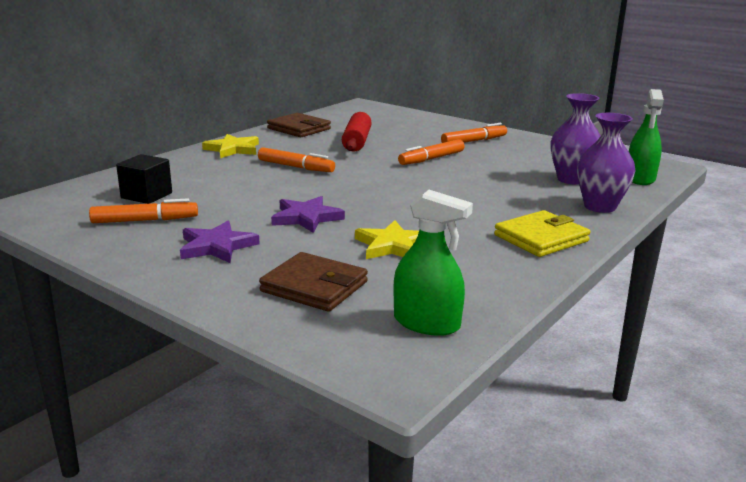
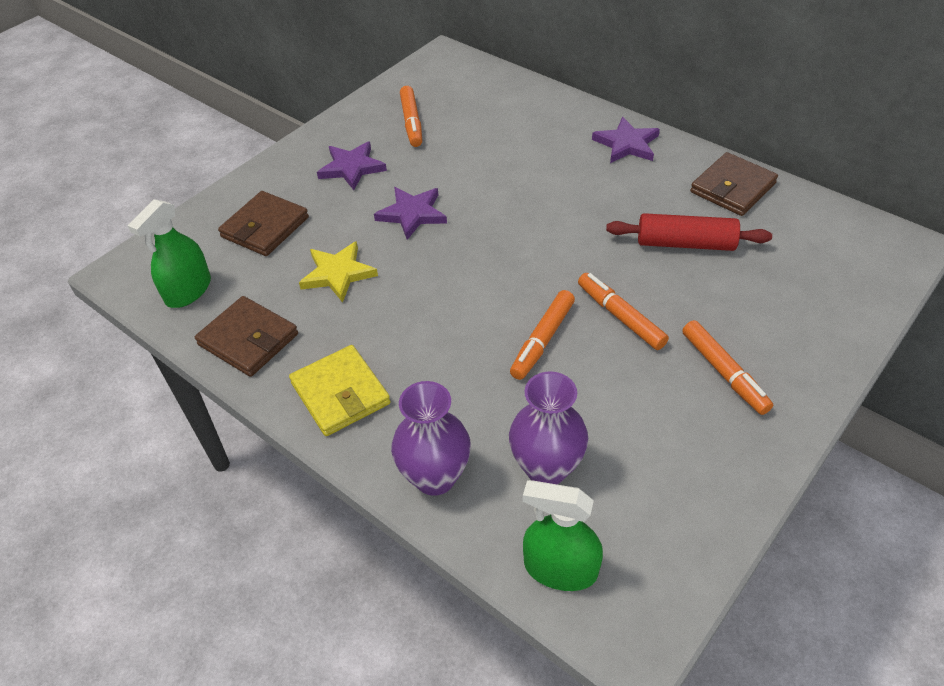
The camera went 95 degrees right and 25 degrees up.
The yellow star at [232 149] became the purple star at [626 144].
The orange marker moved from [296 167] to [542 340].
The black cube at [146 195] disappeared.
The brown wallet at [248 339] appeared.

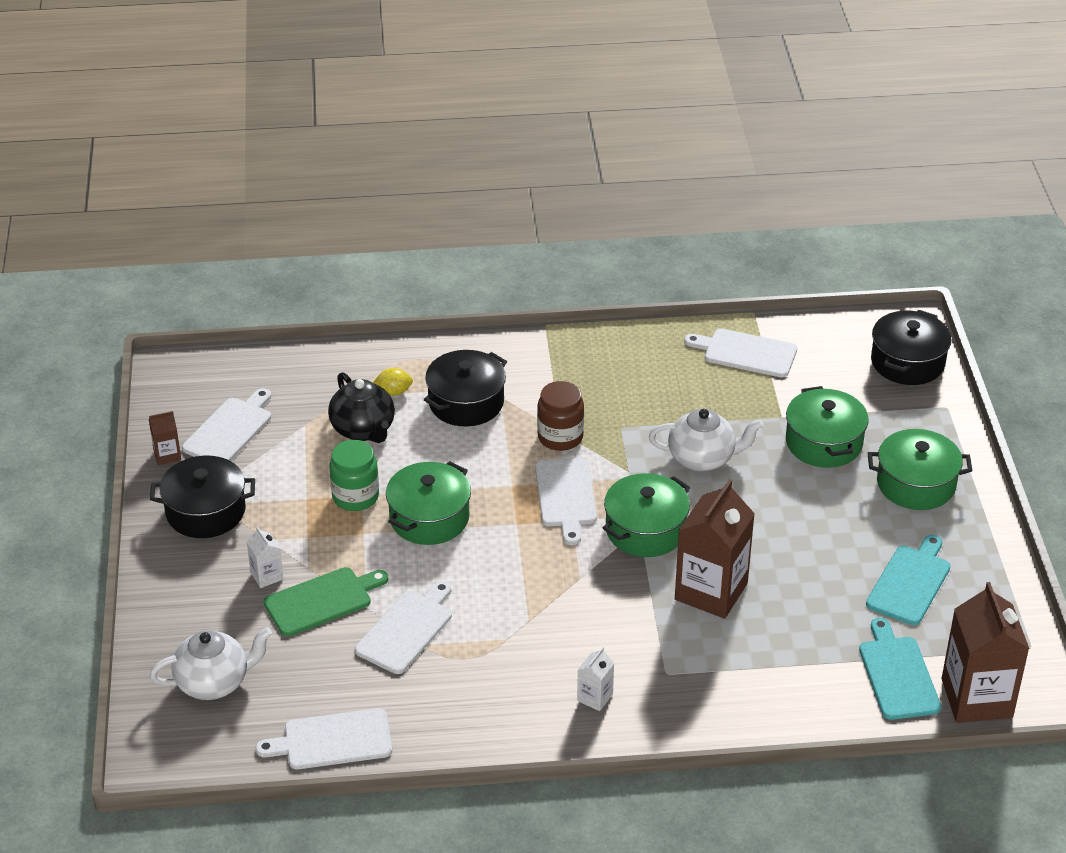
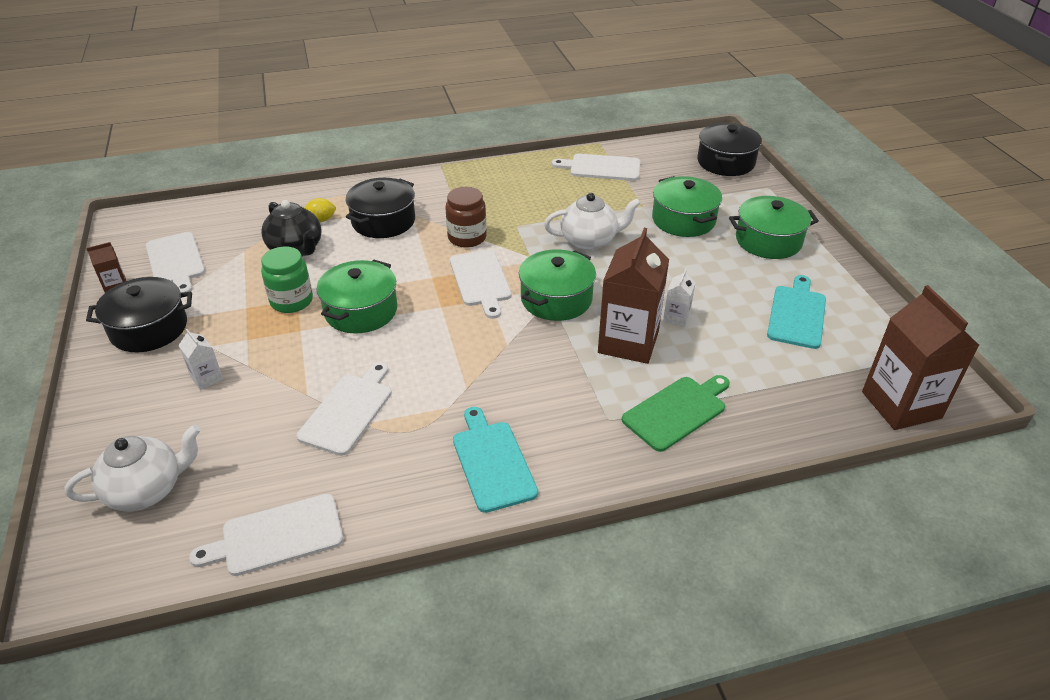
The camera went 10 degrees left and 0 degrees up.
The white cutting board at [230 430] turned 135 degrees clockwise.
The green cutting board moved from [322 600] to [677 411].
The turquoise cutting board moved from [897 674] to [492 462].
The white carton moved from [595 697] to [676 318].

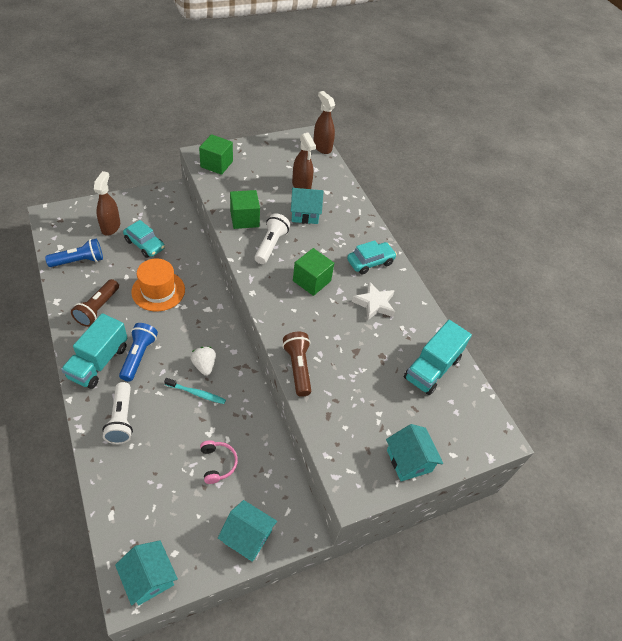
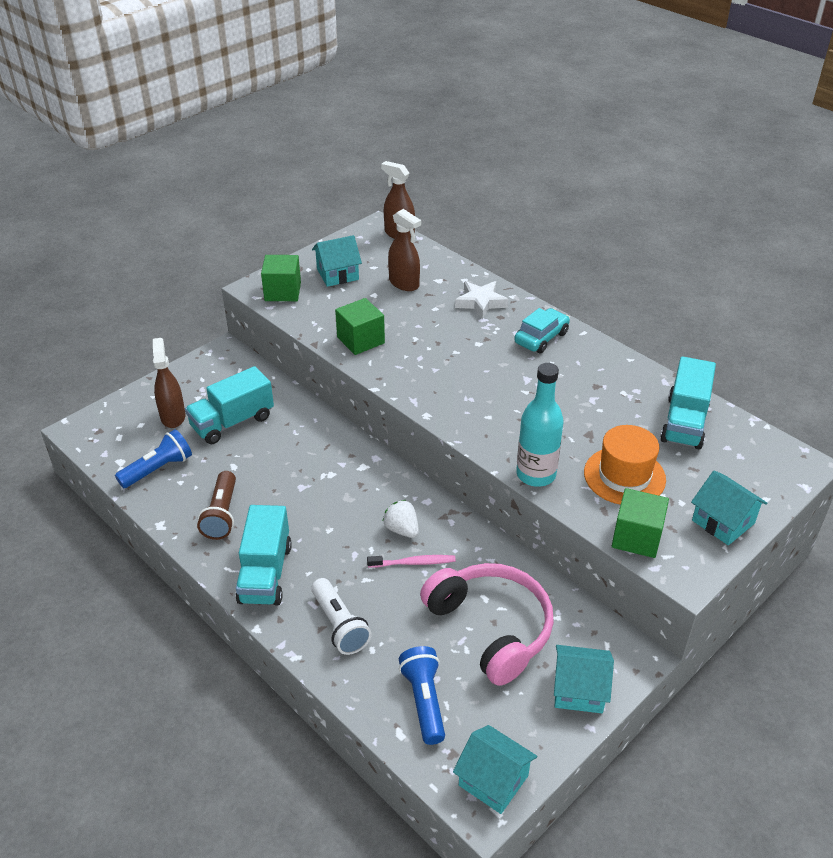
The camera went 15 degrees left and 10 degrees down.
The turquoise house moved from [305 214] to [337 274].
The white flashlight at [270 245] disappeared.
The turquoise car at [145 245] was replaced by the turquoise truck at [232 422].
The green cube moved from [311 281] to [636 537].
The orange hat moved from [158 291] to [624 476].
The white star moved from [374 304] to [480 302].
The blue flashlight moved from [138 356] to [424 701].
The brown flashlight at [298 368] was replaced by the turquoise bottle at [536 474].
The turquoise toothbrush at [196 393] became the pink toothbrush at [413 563].
The pink headphones at [218 463] changed to 2.24 times the size.

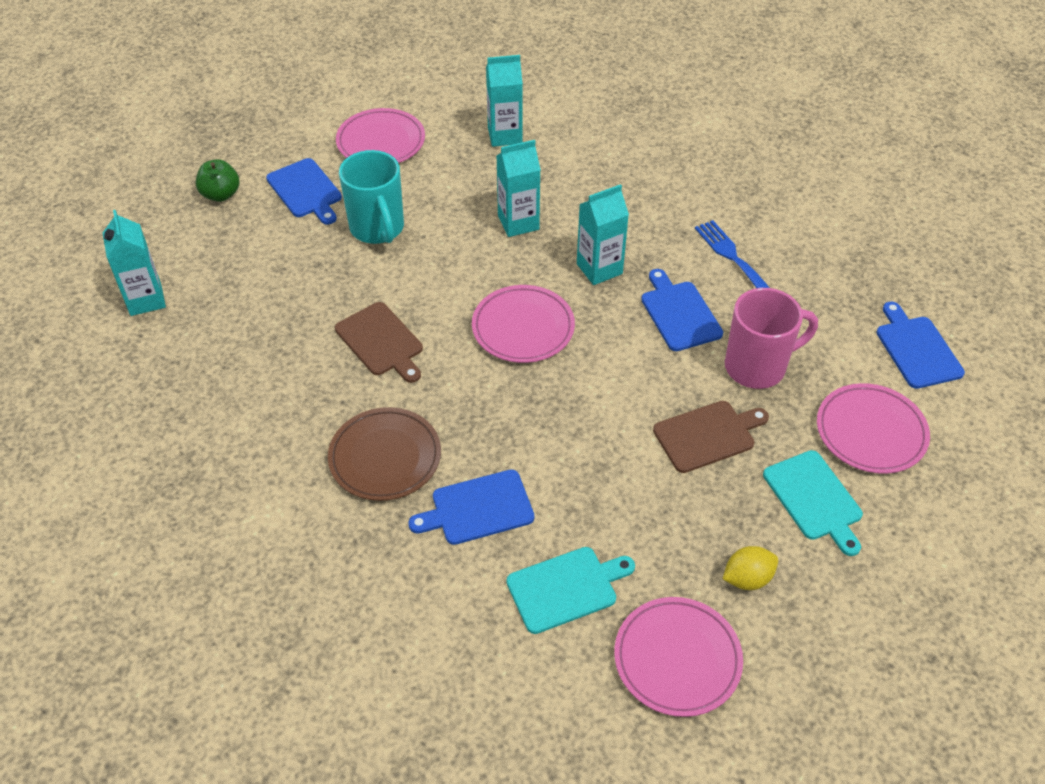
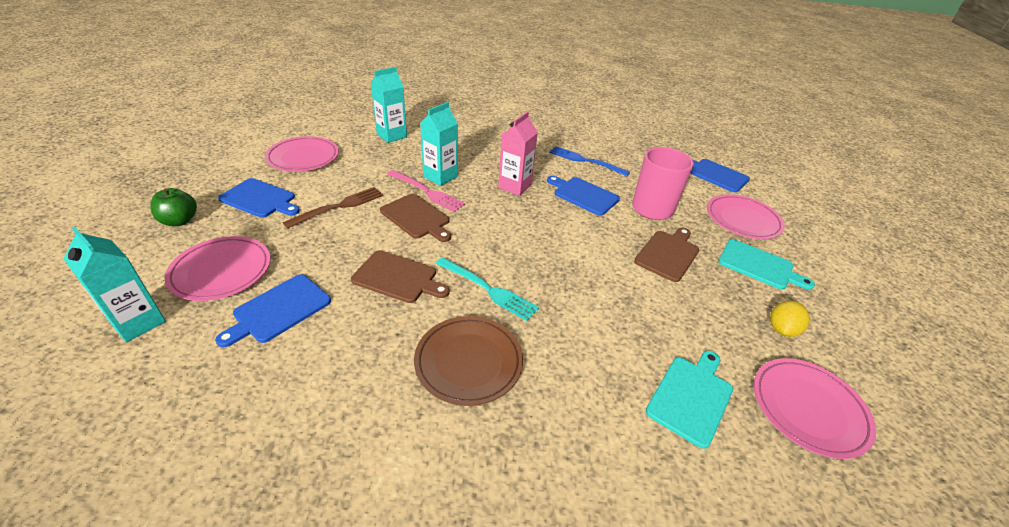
The camera went 35 degrees left and 10 degrees down.
The turquoise mug at [378 229] was replaced by the brown fork at [339 207].
The turquoise carton at [599 269] became the pink carton at [514 186].
The pink plate moved from [523 328] to [221 271].
The blue cutting board moved from [477 508] to [279 310].
The pink fork at [426 192] appeared.
The brown cutting board at [416 217] appeared.
The turquoise fork at [488 289] appeared.

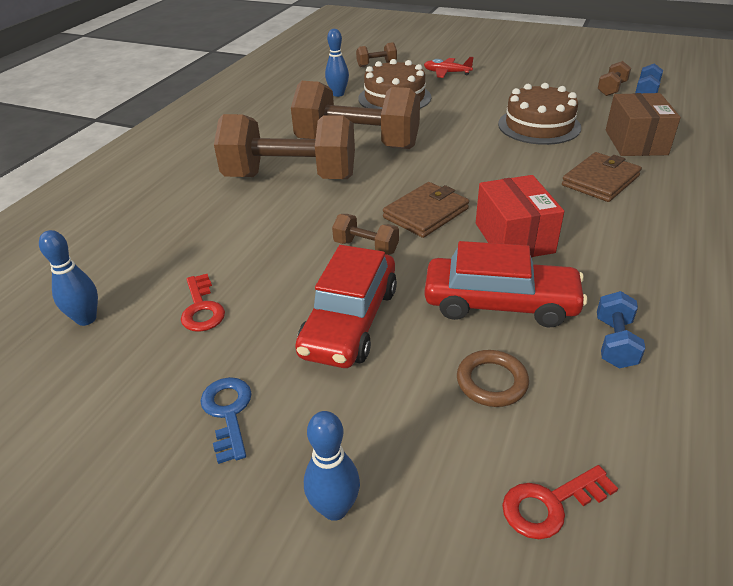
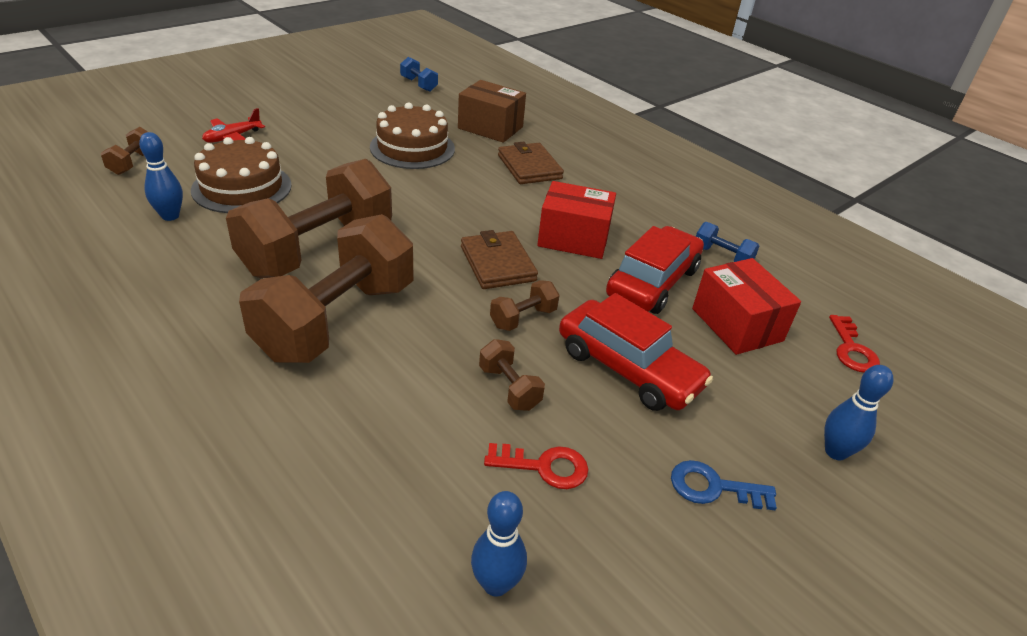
The camera went 70 degrees left and 0 degrees up.
The brown dumbbell moved from [611 89] to [509 388].
The brown ring at [491 382] was replaced by the red box at [737 324].

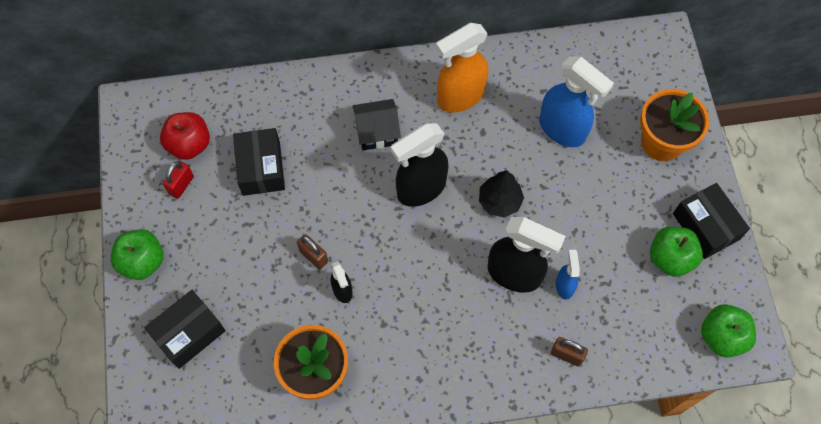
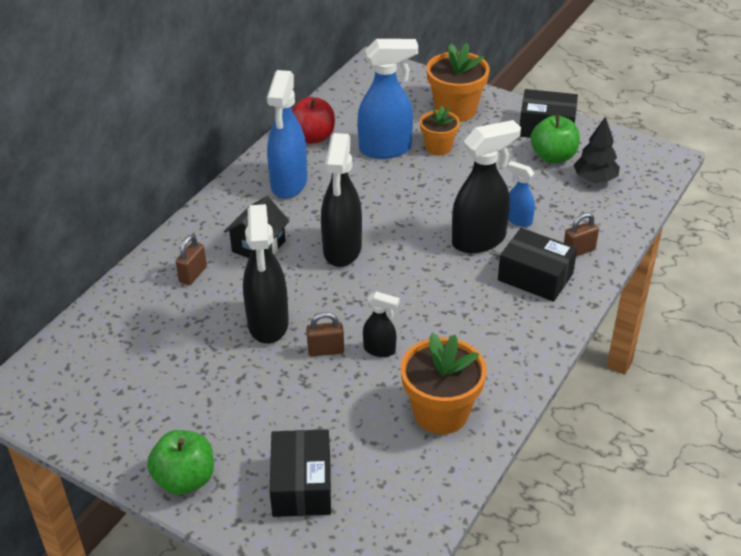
The camera went 50 degrees left and 25 degrees down.
The orange spray bottle at [460 97] became the blue spray bottle at [289 184].
The red apple moved from [189 144] to [313 137].
The black box moved from [261 168] to [535 277].
The red padlock at [181 185] disappeared.
The black tree moved from [499 201] to [594 179].
The green apple at [721 336] disappeared.
The orange flower pot at [438 147] appeared.
The black spray bottle at [268 324] appeared.
The brown padlock at [193 274] appeared.

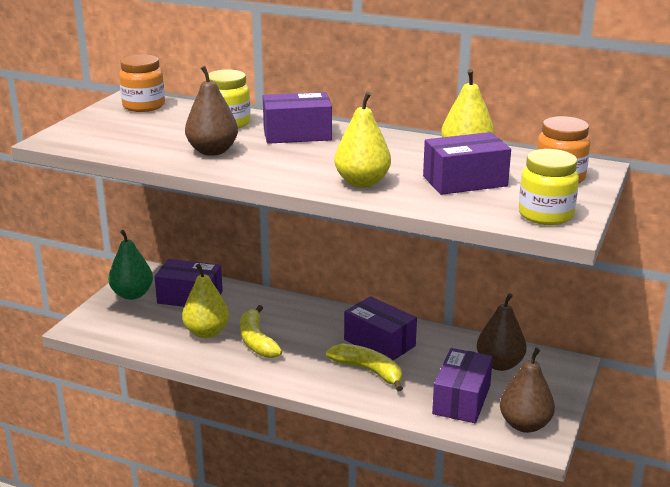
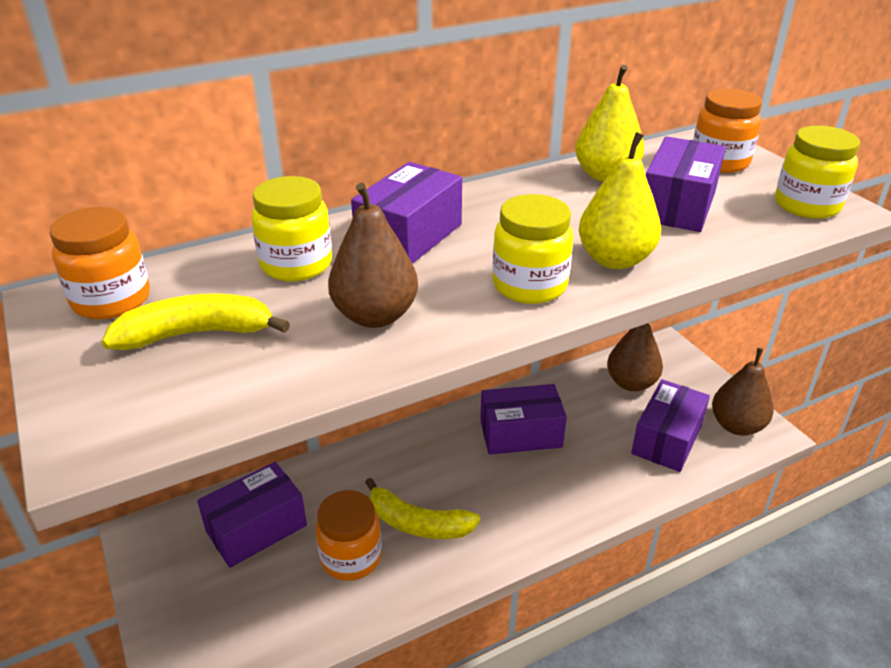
The camera went 50 degrees left and 10 degrees up.
The green pear at [132 294] disappeared.
The yellow pear at [206 332] was replaced by the orange jar at [351 557].
The yellow banana moved from [368 371] to [196 334].
The purple box at [461 400] turned 60 degrees clockwise.
The yellow jar at [529 285] appeared.

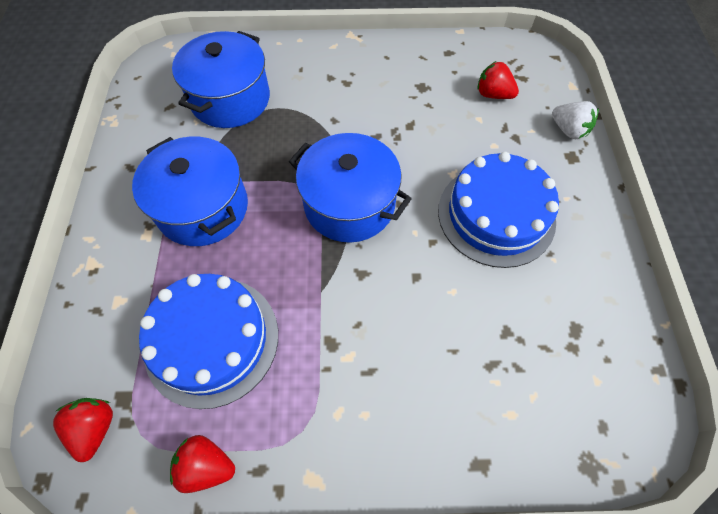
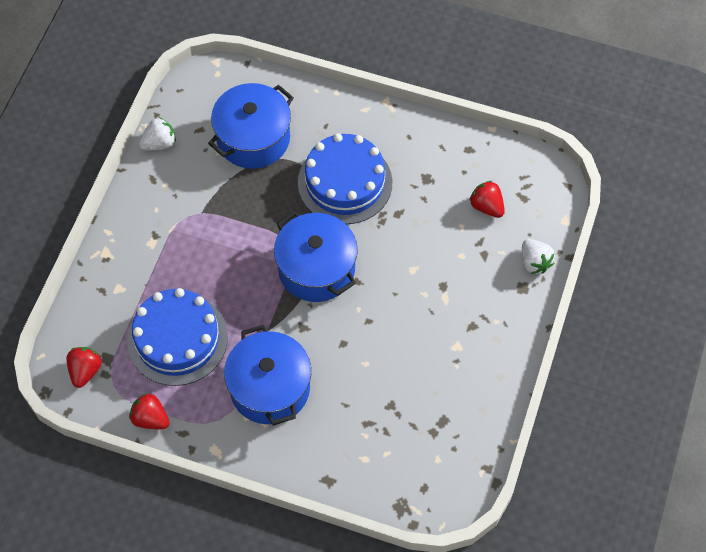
The camera went 20 degrees right and 0 degrees up.
The blue pot moved from [203 208] to [270 388].
The blue cake moved from [496 215] to [345 182].
The white strawberry at [159 143] appeared.

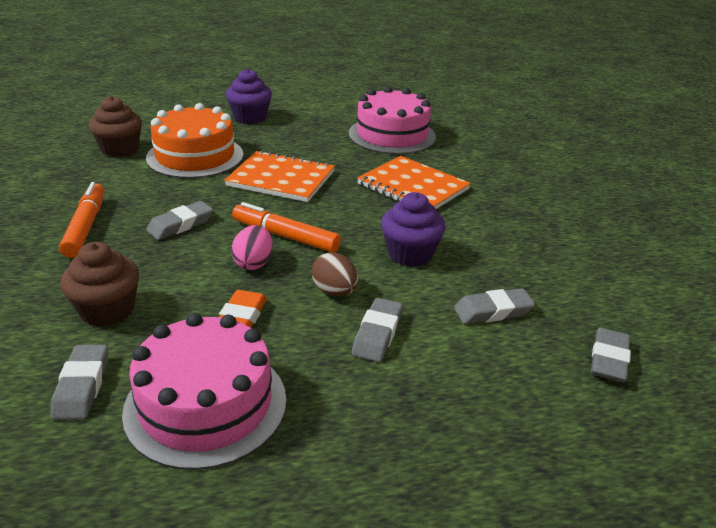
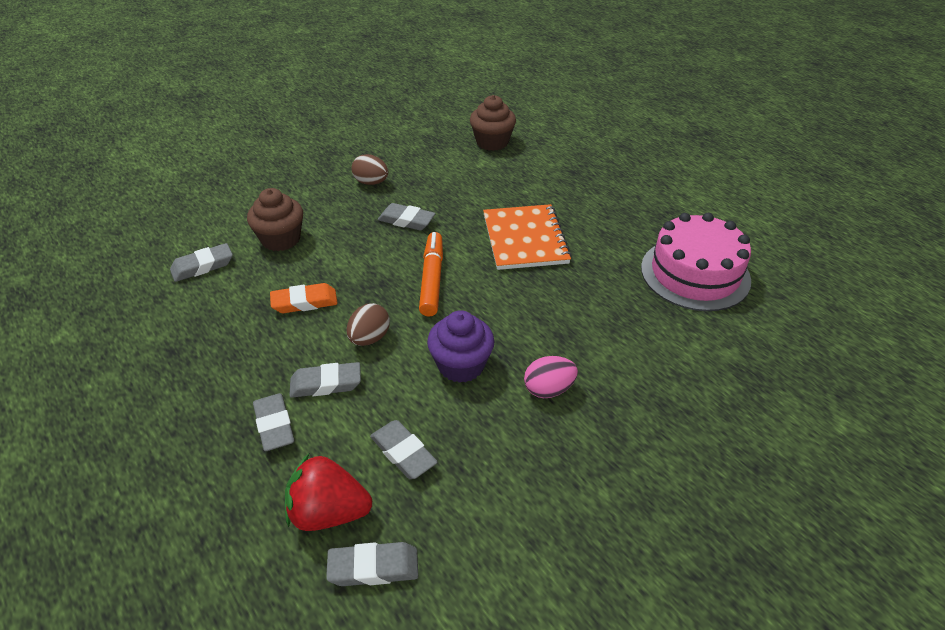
The camera went 65 degrees right and 10 degrees up.
The purple cupcake at [250 118] disappeared.
The orange cake at [195 156] disappeared.
The orange notebook at [413 187] disappeared.
The orange marker at [86 227] was replaced by the brown egg at [371 182].
The pink egg moved from [253 263] to [548 389].
The pink cake at [206 404] disappeared.
The grey eraser at [274 425] appeared.
The red strawberry at [328 512] appeared.

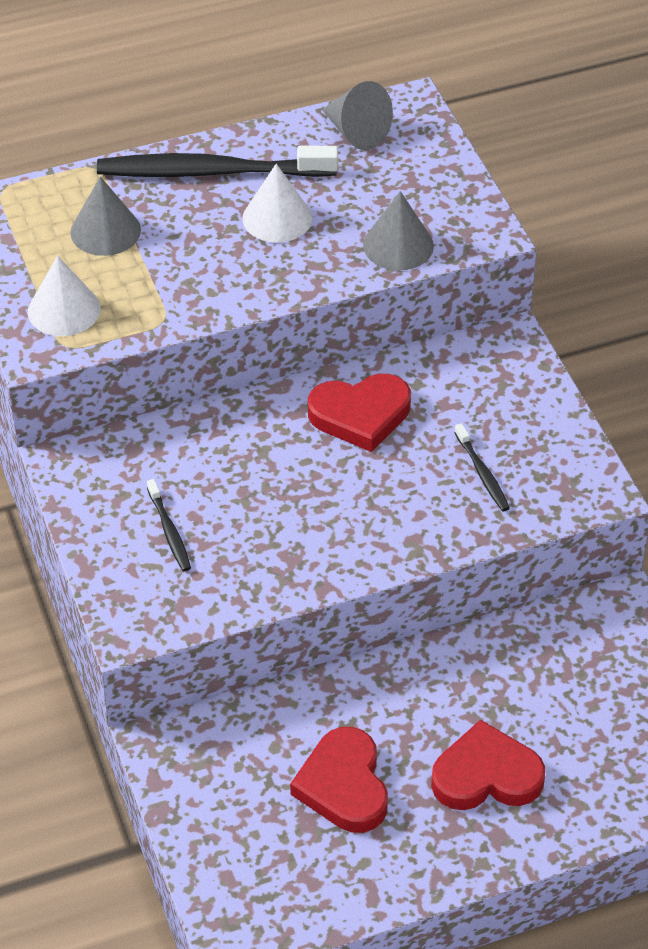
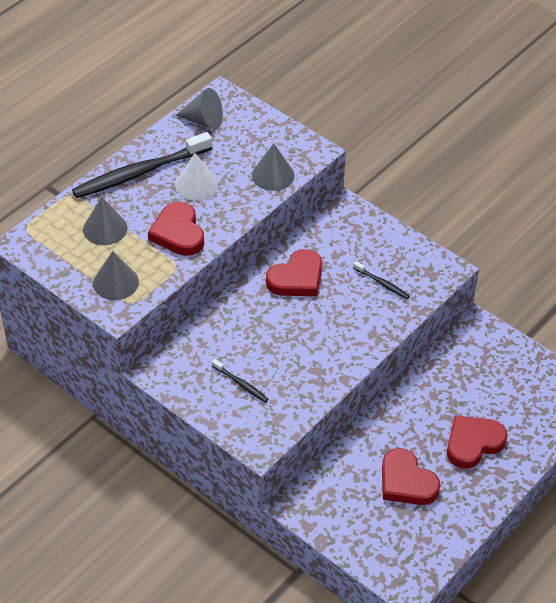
The camera went 30 degrees left and 0 degrees up.
The white cone at [64 310] became the grey cone at [115 282].
The red heart at [178 233] appeared.

